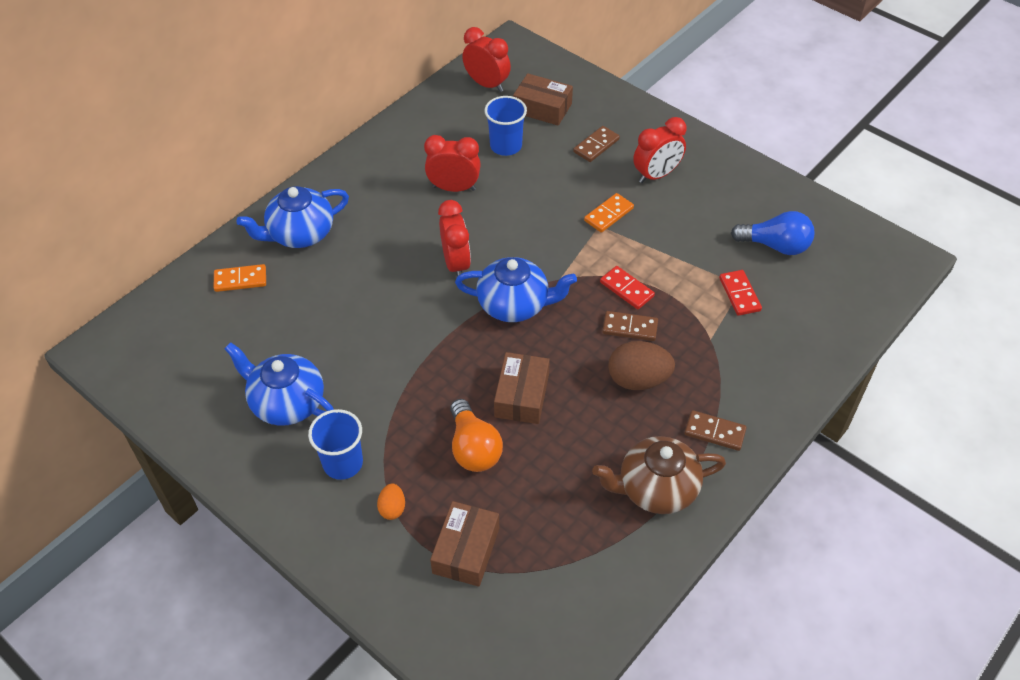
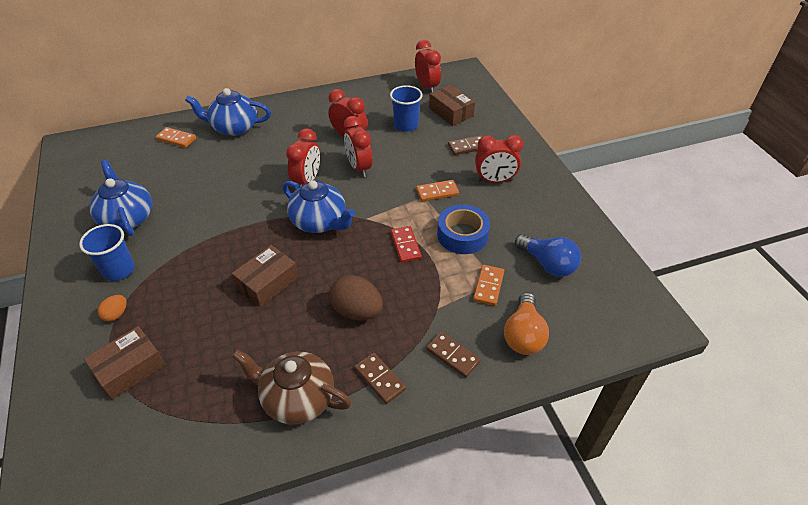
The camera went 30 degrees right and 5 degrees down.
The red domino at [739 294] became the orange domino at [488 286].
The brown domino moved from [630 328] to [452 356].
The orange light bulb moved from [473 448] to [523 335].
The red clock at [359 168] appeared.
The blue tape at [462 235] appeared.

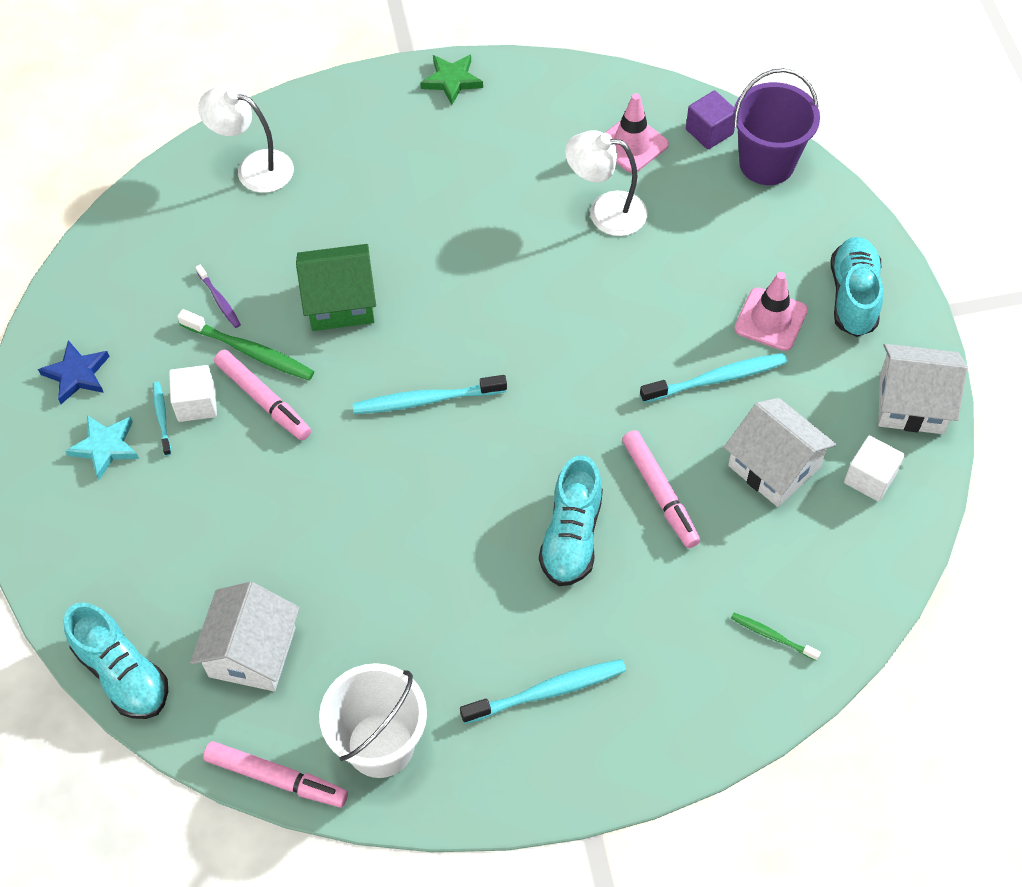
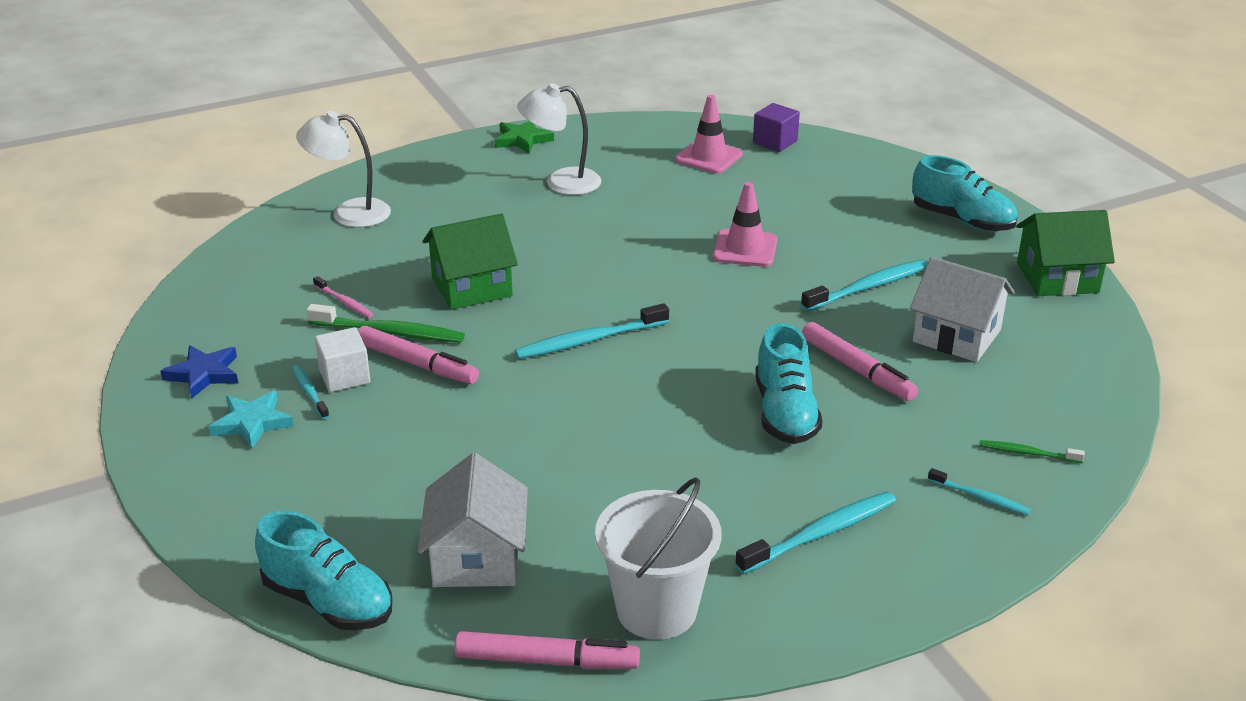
The camera went 15 degrees left and 25 degrees down.
The purple bucket at [766 163] disappeared.
The white lamp moved from [605 211] to [561 182].
The turquoise shoe at [853 296] turned 135 degrees clockwise.
The purple toothbrush at [219 300] became the pink toothbrush at [344 302].
The pink traffic cone moved from [770 319] to [745 249].
The white house at [911 403] became the green house at [1057 278].
The white cube at [870 478] disappeared.
The turquoise toothbrush at [980 497] appeared.

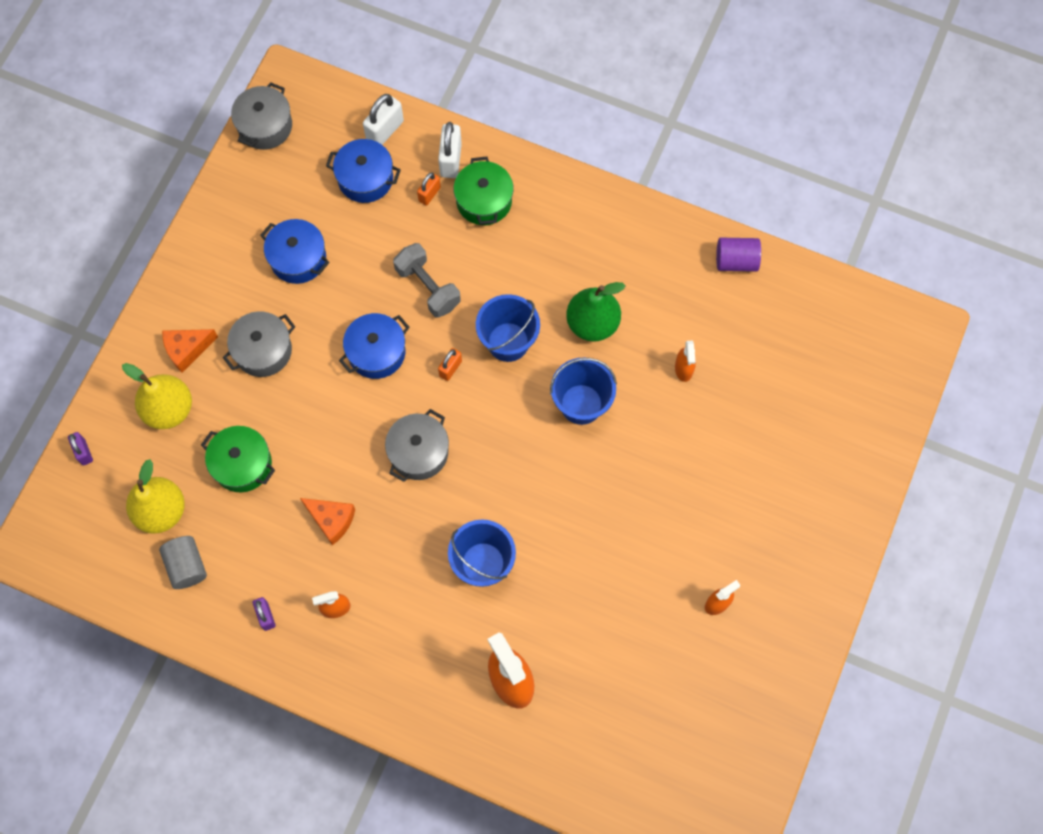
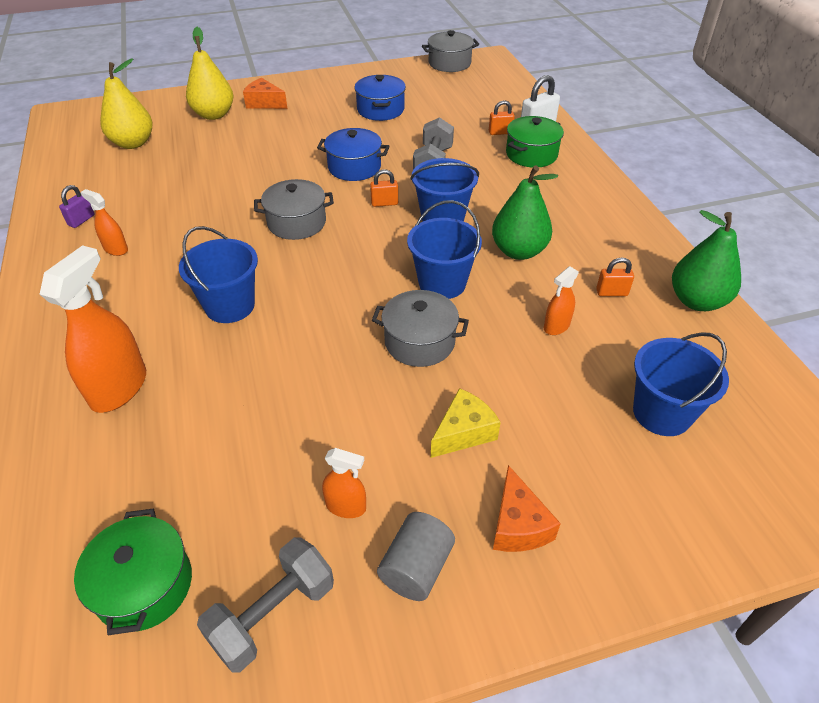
The camera went 50 degrees right and 25 degrees down.
The white padlock at [385 131] disappeared.
The blue pot at [365 179] disappeared.
The purple cylinder at [736 261] was replaced by the green pear at [697 301].
The grey pot moved from [263 350] to [419 342].
The green pot moved from [242 464] to [144 585].
The purple padlock at [84 452] disappeared.
The orange cheese moved from [331 520] to [518 525].
The grey cylinder moved from [187 566] to [416 568].
The orange padlock at [611 292] appeared.
The blue bucket at [661 413] appeared.
The yellow cheese at [463 432] appeared.
The grey dumbbell at [273 614] appeared.

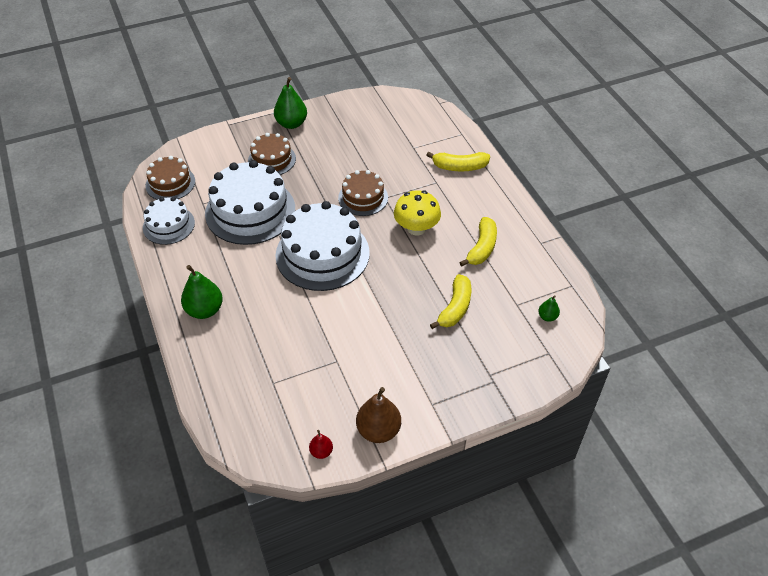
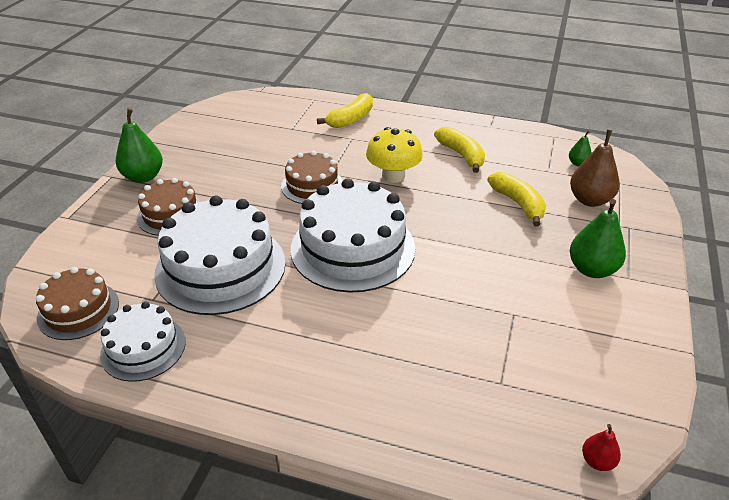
The camera went 50 degrees left and 10 degrees down.
The green pear moved from [204 310] to [591 269].
The brown pear moved from [378 430] to [590 200].
The red pear moved from [321 452] to [597 461].

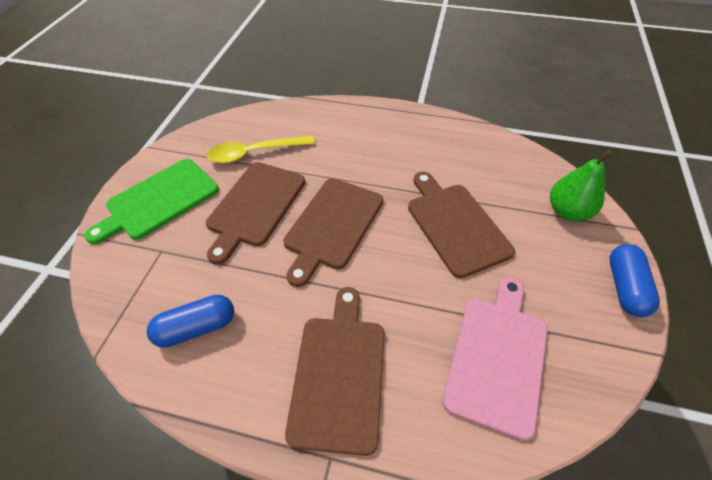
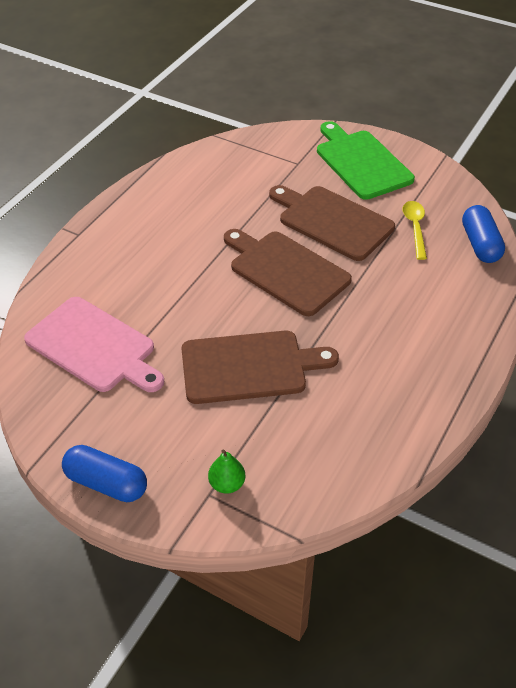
The camera went 105 degrees right and 5 degrees down.
The yellow spoon at [254 153] changed to 0.66 times the size.
The green pear at [567 211] changed to 0.58 times the size.
The brown cutting board at [339 374] disappeared.
The blue capsule moved from [197 328] to [480 244].

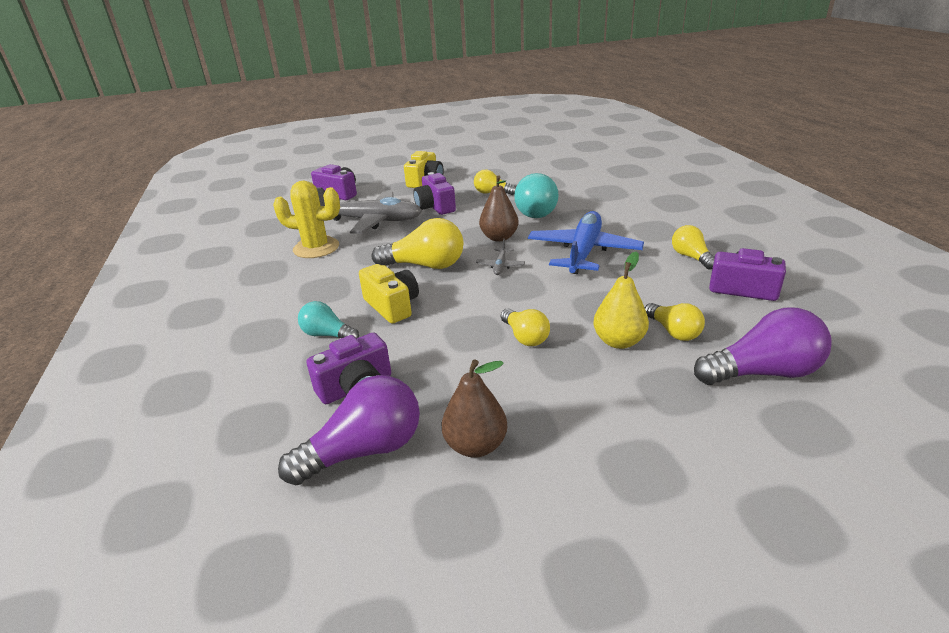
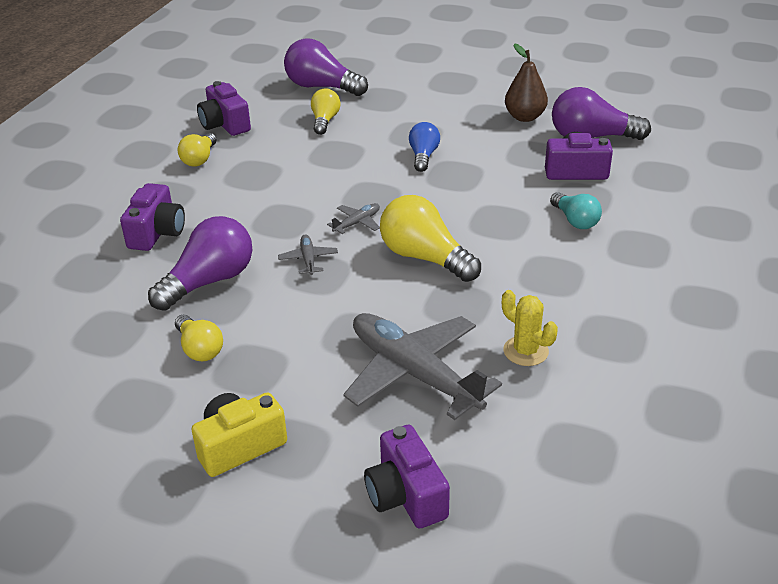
The camera went 145 degrees left and 5 degrees up.
The purple camera moved from [435 207] to [157 233].
The turquoise light bulb at [536 210] became the purple light bulb at [209 281].
The brown pear at [499 237] was replaced by the grey plane at [308 259].
The yellow cactus at [316 248] changed to 0.65 times the size.
The blue plane at [583 252] disappeared.
The yellow pear at [618 341] disappeared.
The yellow camera at [392 306] disappeared.
The yellow light bulb at [525 337] became the blue light bulb at [423 156].

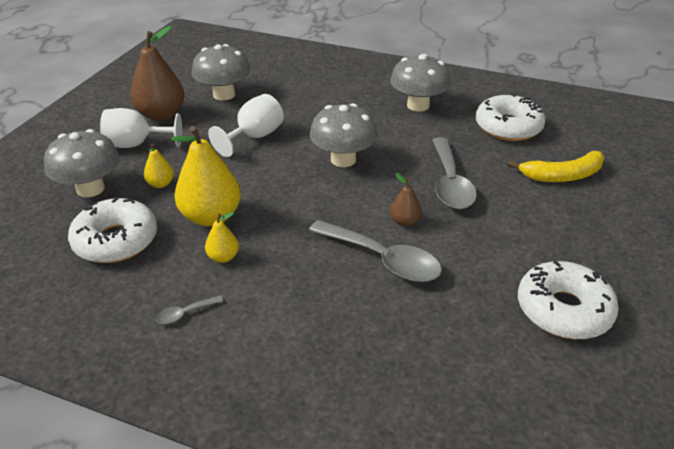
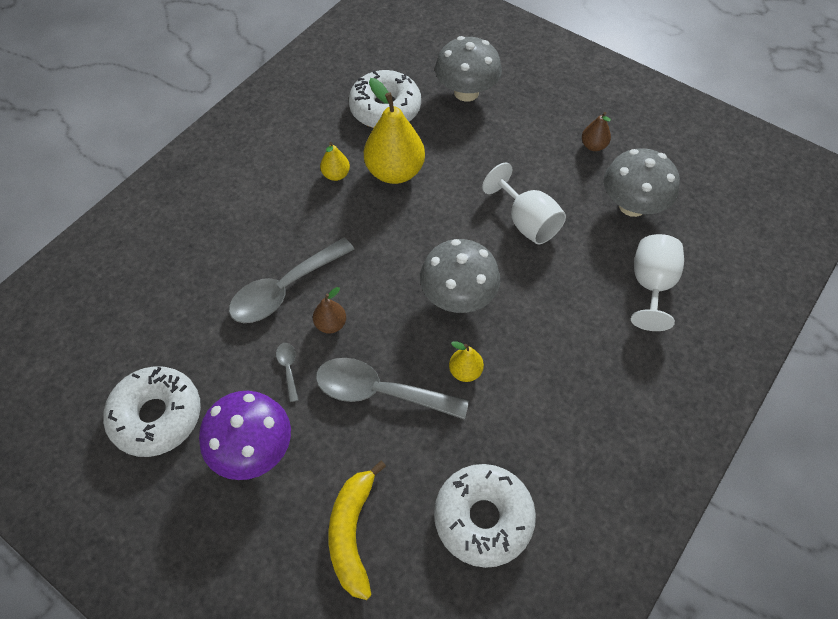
The camera went 105 degrees right and 20 degrees up.
The brown pear at [161 115] changed to 0.48 times the size.
The grey mushroom at [418 105] disappeared.
The white goblet moved from [136 144] to [651 285].
The yellow pear moved from [161 184] to [465 371].
The grey spoon moved from [184 313] to [288 368].
The purple mushroom at [253 449] appeared.

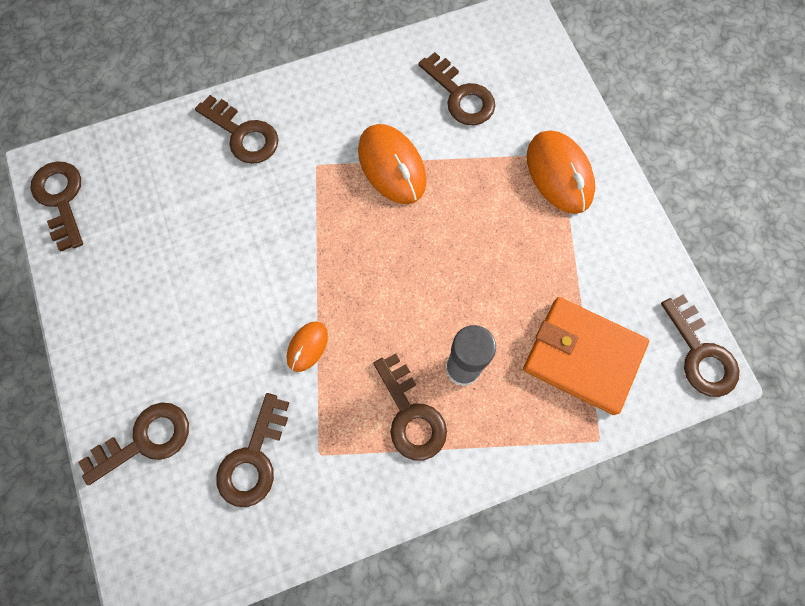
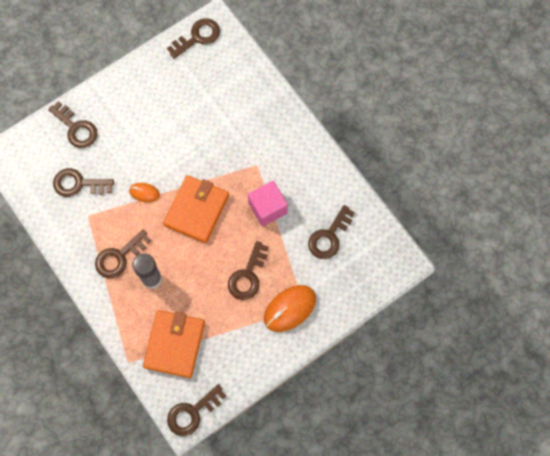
The camera went 75 degrees right and 0 degrees up.
The brown key moved from [243 134] to [248 275].
The orange mouse at [392 166] was replaced by the pink cube at [267 208].
The orange wallet at [196 210] appeared.

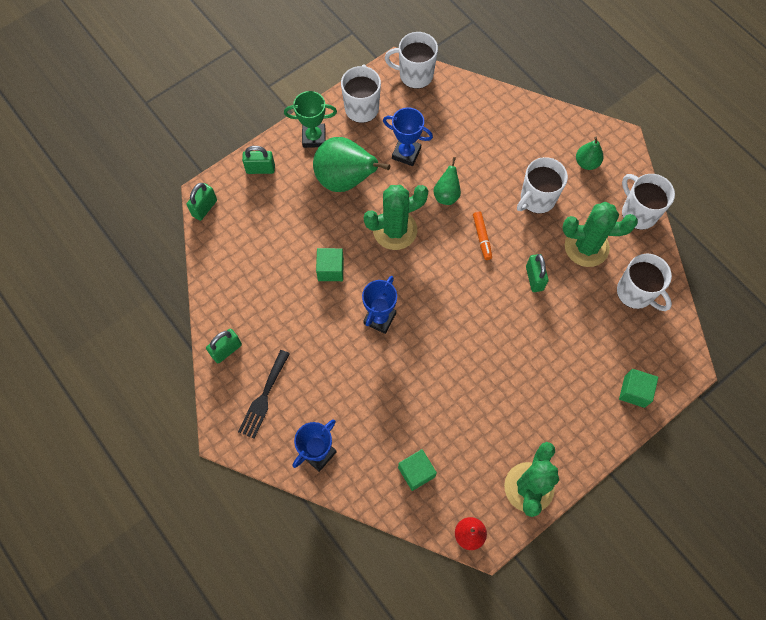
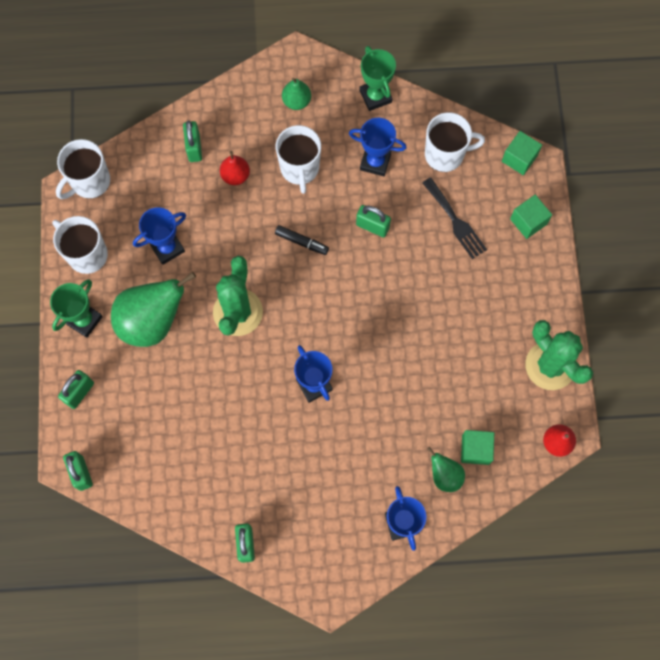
The camera went 55 degrees left and 5 degrees up.
The green pear moved from [446 195] to [445 475].
The white mug at [638 213] was replaced by the green trophy at [375 96].
The green cactus at [586 247] was replaced by the blue trophy at [375 162].
The orange marker at [482 237] became the black marker at [301 242].
The green cube moved from [330 270] to [519 158].
The black fork moved from [264 397] to [455 221].
The green padlock at [194 148] appeared.
The red pear at [235 175] appeared.

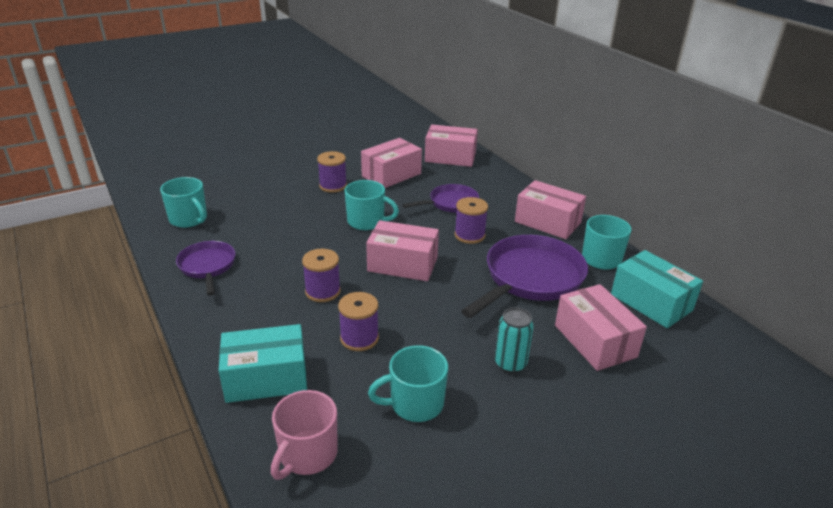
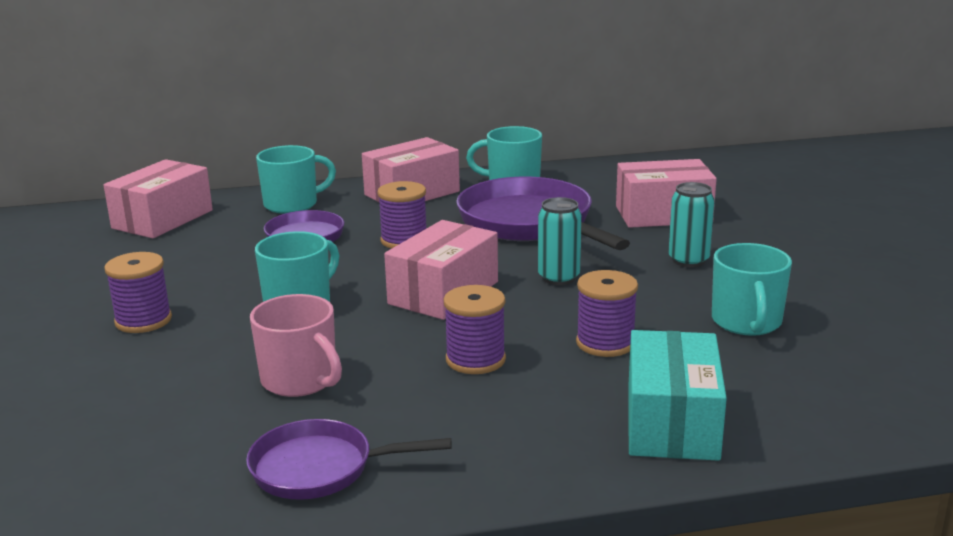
The camera went 70 degrees left and 10 degrees down.
The pink box at [391 175] disappeared.
The turquoise mug moved from [189 219] to [292 204].
The turquoise box at [651 302] disappeared.
The pink mug moved from [307 454] to [300 380].
The turquoise can at [558 278] appeared.

